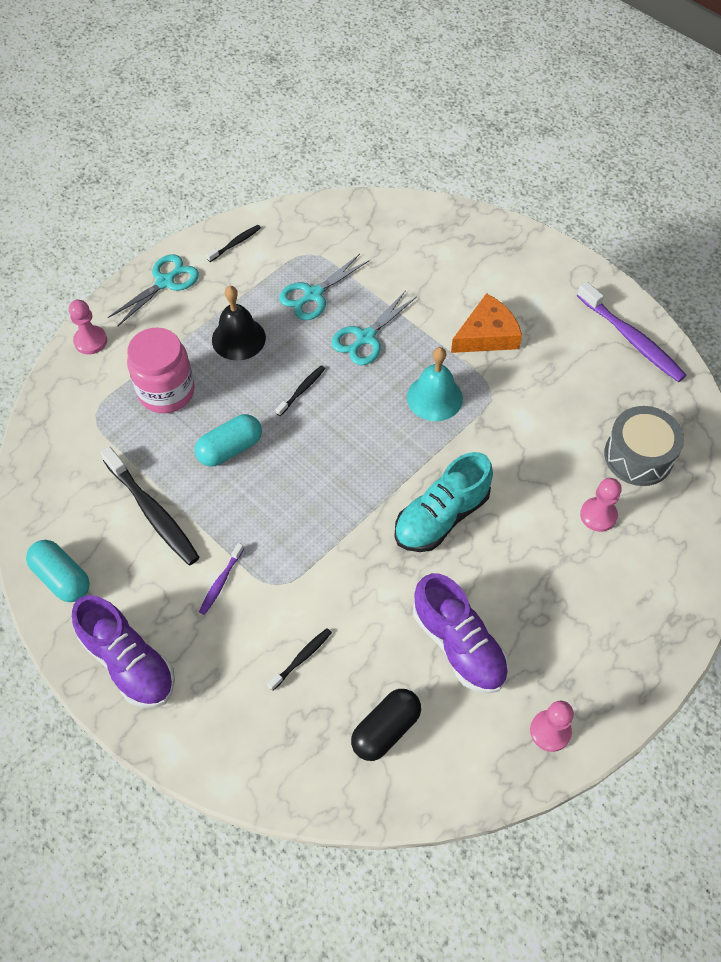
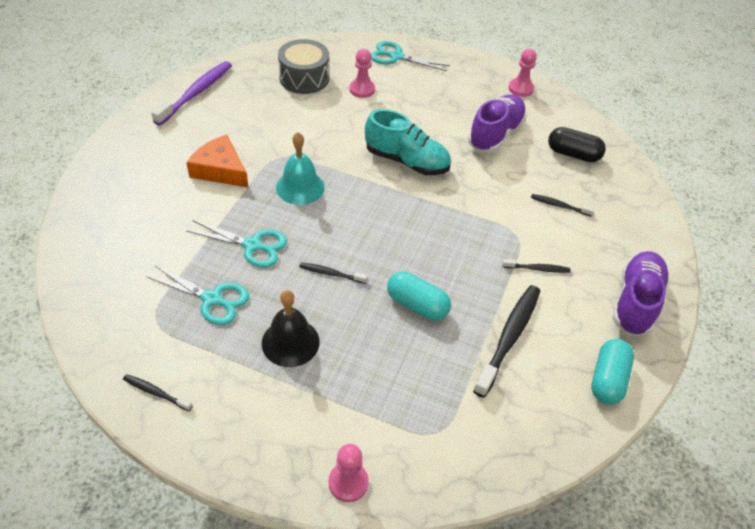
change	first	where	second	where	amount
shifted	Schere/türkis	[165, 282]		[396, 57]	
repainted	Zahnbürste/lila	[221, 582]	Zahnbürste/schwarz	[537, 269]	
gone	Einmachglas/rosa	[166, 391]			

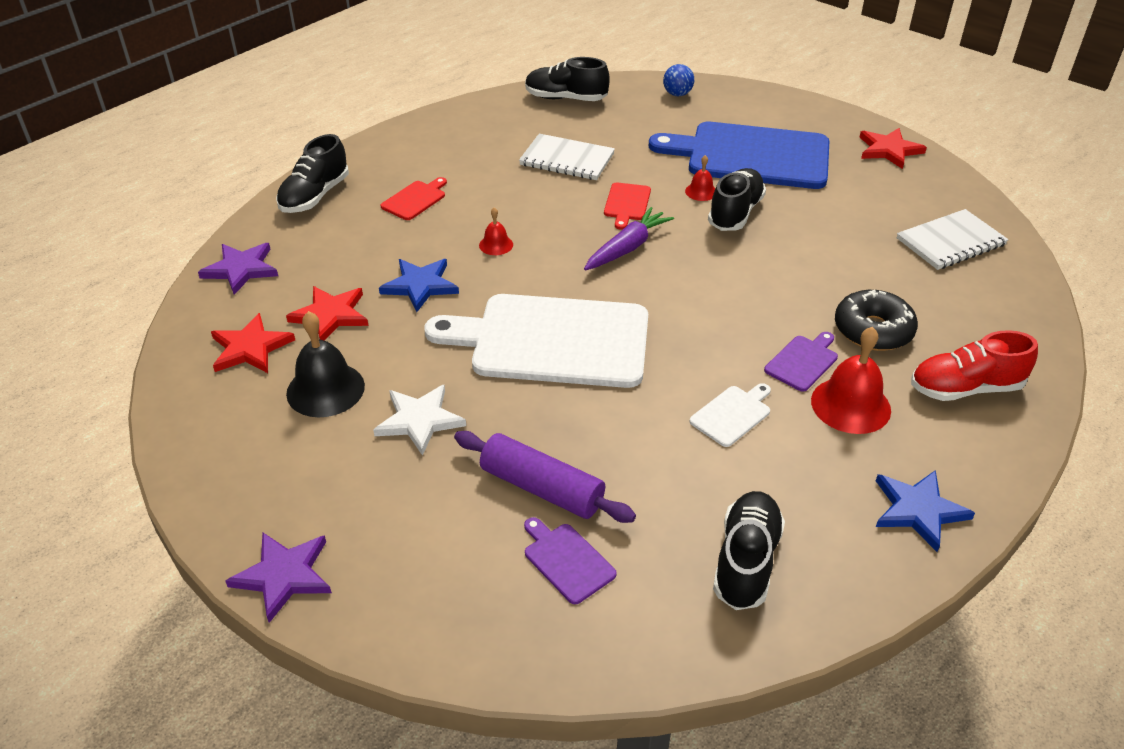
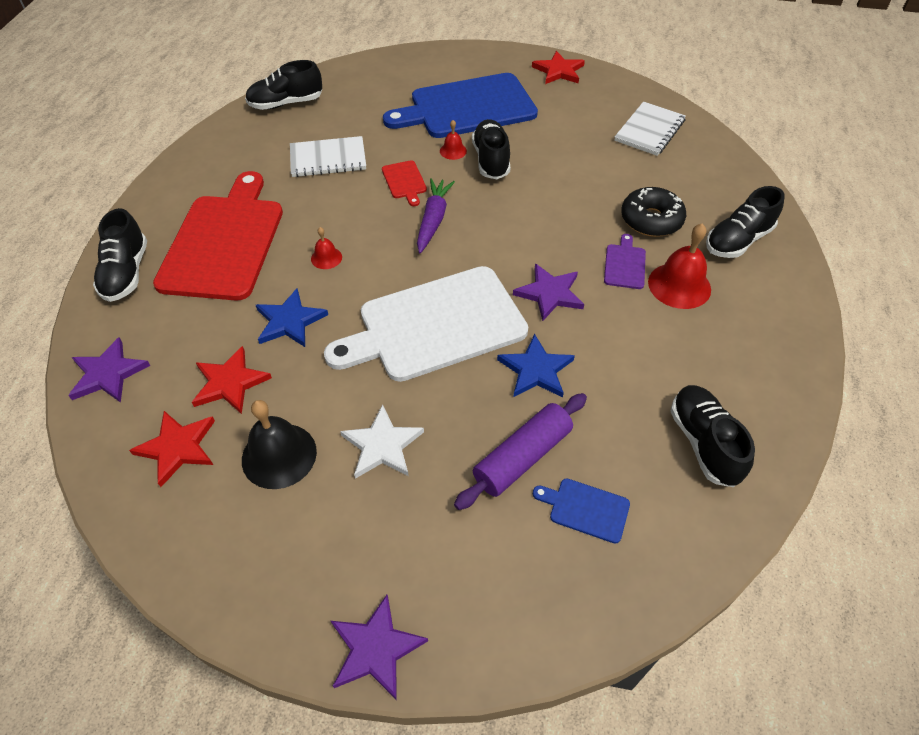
change	first	where	second	where	amount
scaled	Schneidebrett/rot	[415, 199]		[224, 242]	x2.48
rotated	Nudelholz/lila	[541, 488]		[522, 457]	45 degrees counterclockwise
shifted	Stern/blau	[918, 510]		[536, 370]	
new			Stern/lila	[549, 293]	
repainted	Schneidebrett/lila	[567, 560]	Schneidebrett/blau	[585, 509]	
repainted	Schuh/rot	[965, 388]	Schuh/schwarz	[737, 241]	
gone	Ball/blau	[677, 94]			
gone	Schneidebrett/weiß	[732, 414]			

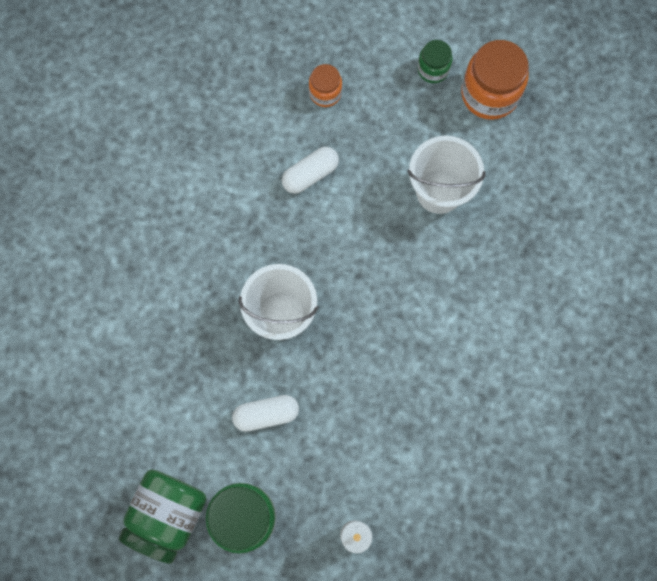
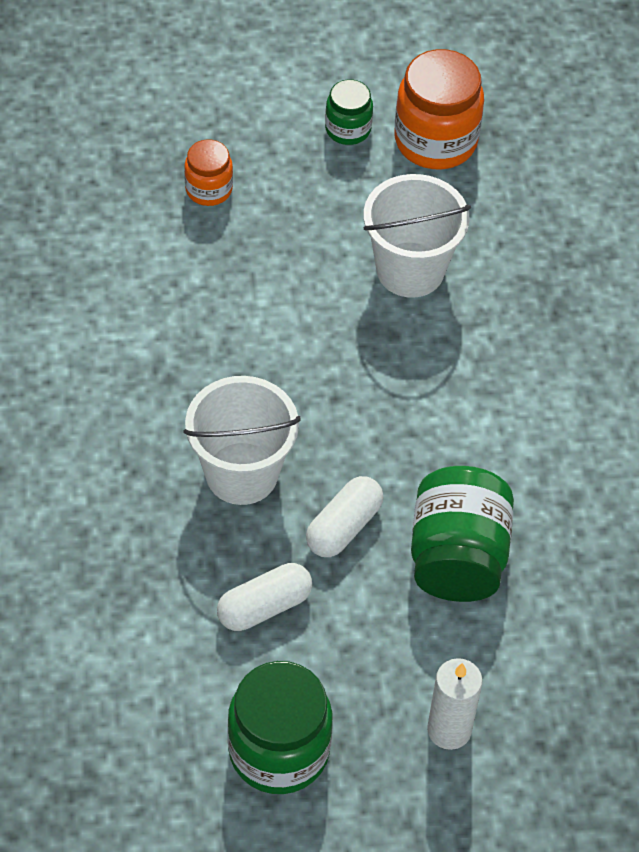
change	first	where	second	where	amount
shifted	Kapsel/weiß	[310, 174]		[343, 527]	
shifted	Einmachglas/grün	[167, 515]		[457, 557]	

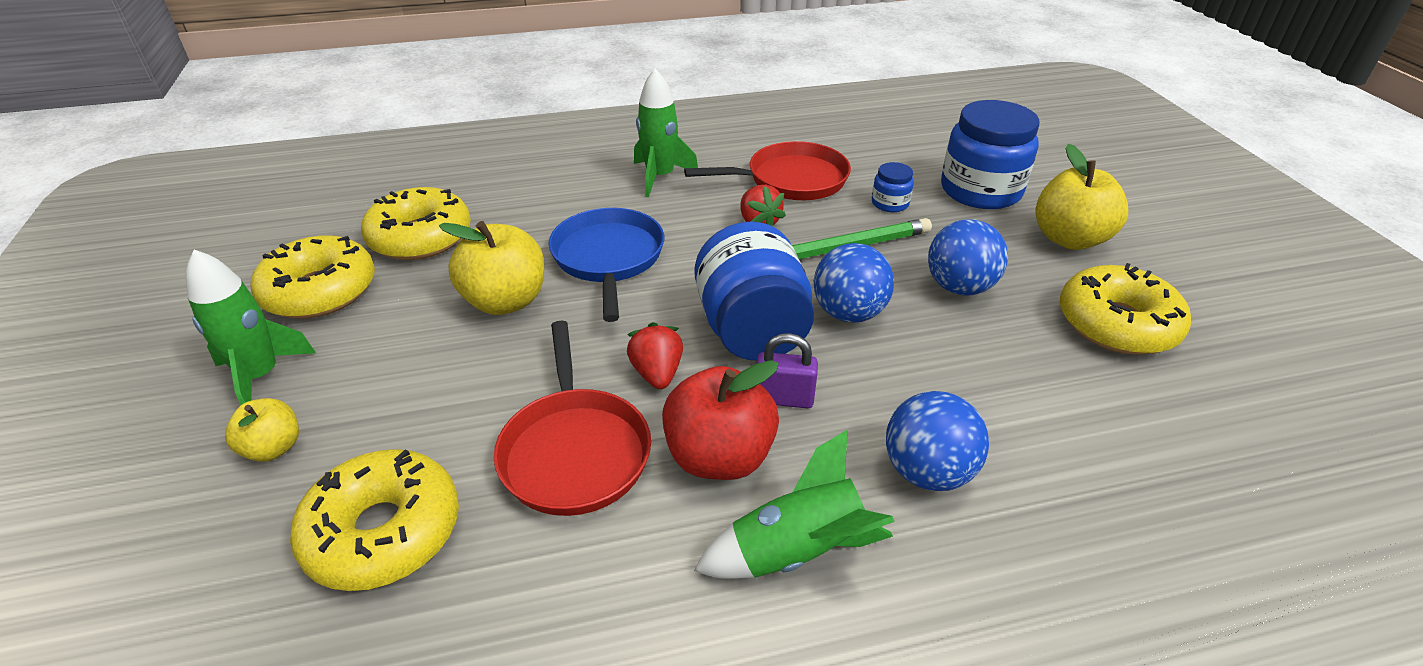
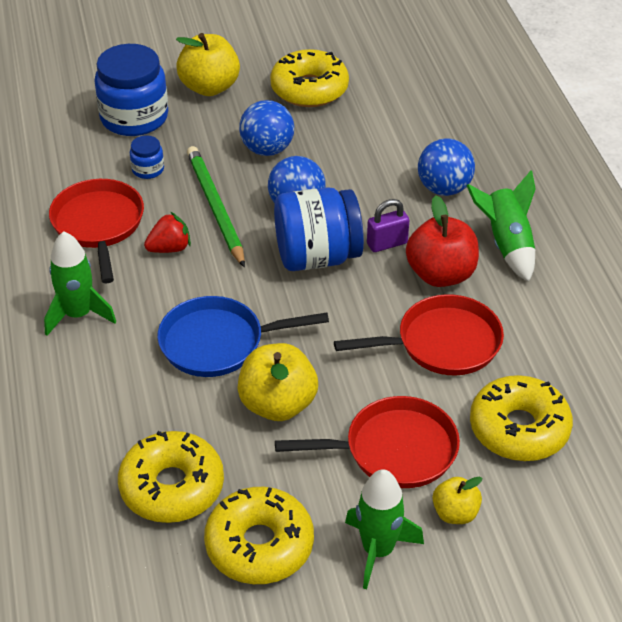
change	first	where	second	where	amount
new			Pfanne/rot	[394, 450]	
rotated	Vorhängeschloss/lila	[784, 398]		[387, 243]	60 degrees clockwise
gone	Erdbeere/rot	[657, 373]			

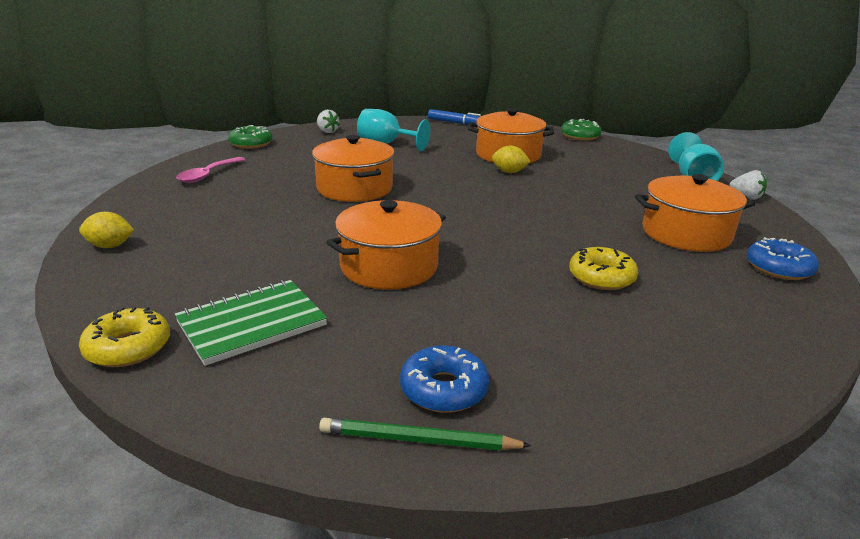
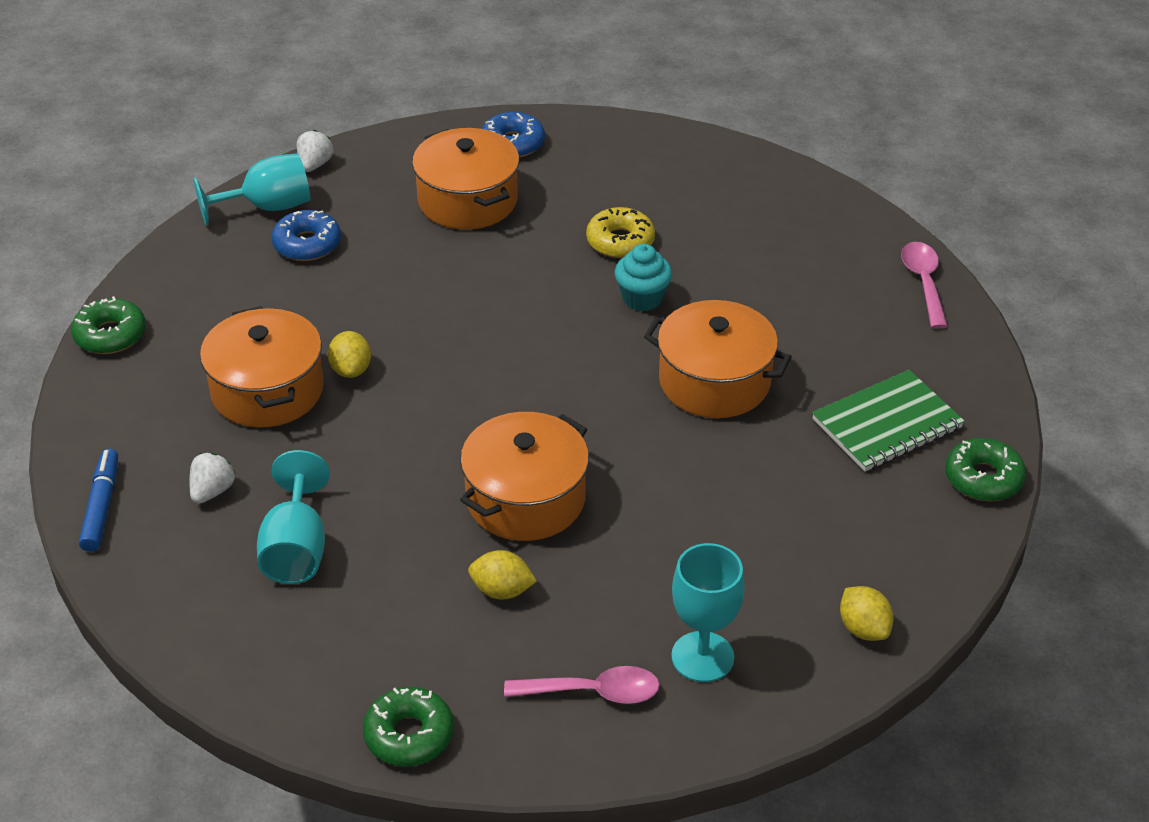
change	first	where	second	where	amount
shifted	Erdbeere/weiß	[327, 131]		[212, 491]	
shifted	Donut/blau	[444, 389]		[307, 244]	
new			Zitrone/gelb	[502, 590]	
new			Muffin/türkis	[642, 298]	
new			Kelch/türkis	[702, 657]	
rotated	Notizbuch/grün	[252, 324]		[886, 424]	60 degrees counterclockwise
swapped	Bleistift/grün	[419, 440]	Löffel/rosa	[923, 282]	
repainted	Donut/gelb	[128, 348]	Donut/grün	[983, 478]	

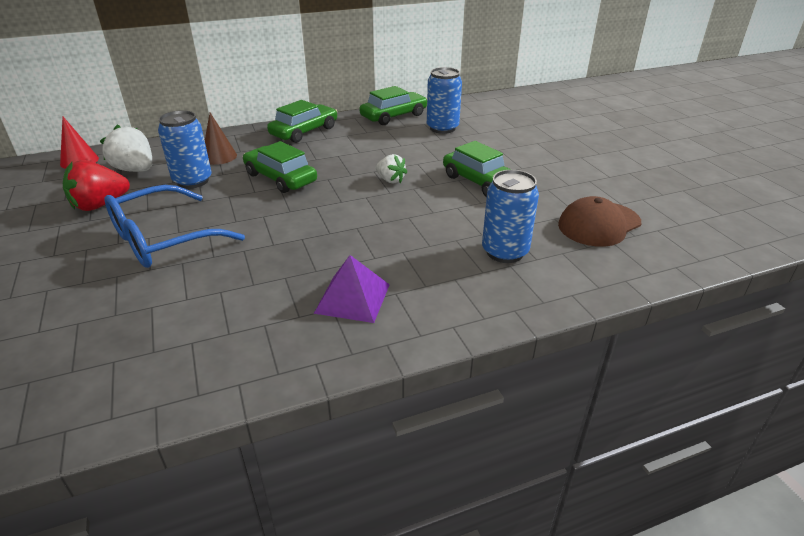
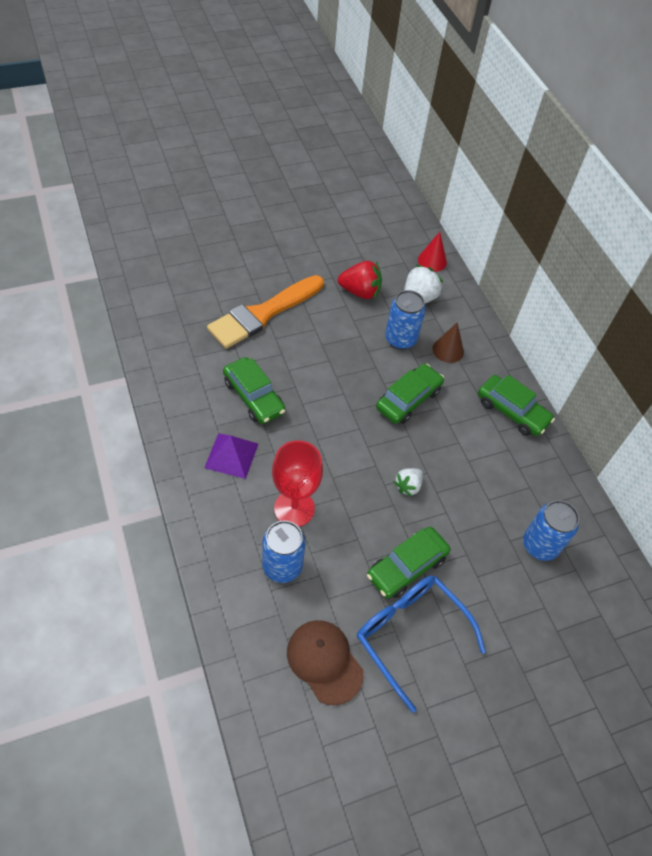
change	first	where	second	where	amount
new			Pinsel/orange	[263, 314]	
shifted	Auto/grün	[394, 116]		[253, 396]	
new			Kelch/rot	[294, 508]	
rotated	Erdbeere/rot	[100, 205]		[360, 292]	135 degrees clockwise
shifted	Brille/blau	[162, 240]		[410, 634]	

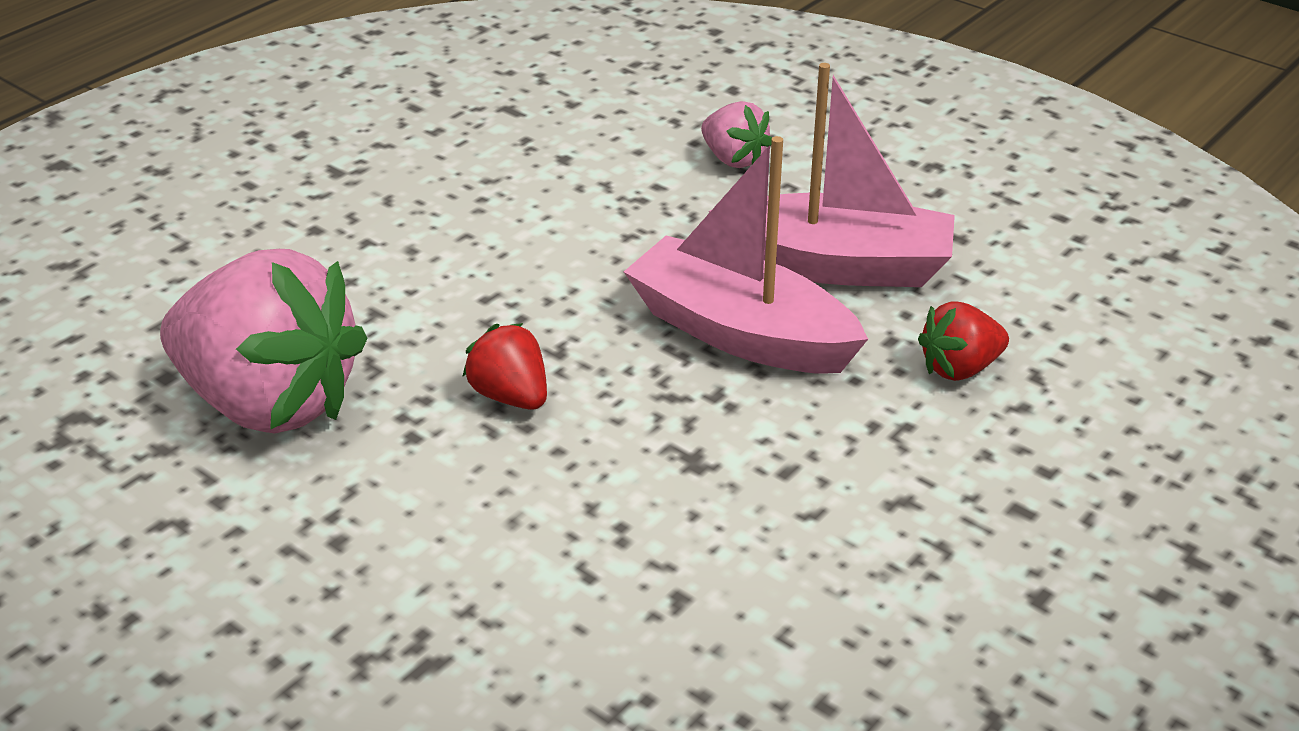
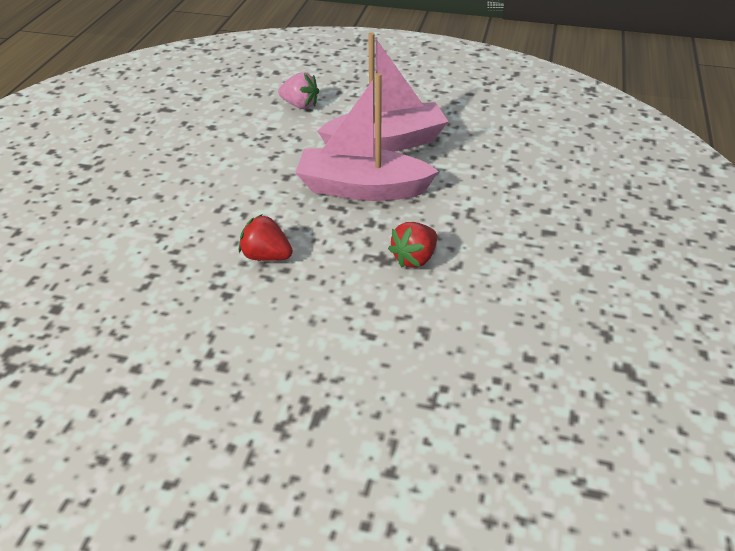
change	first	where	second	where	amount
shifted	Erdbeere/rot	[959, 368]		[414, 258]	
gone	Erdbeere/rosa	[270, 403]			

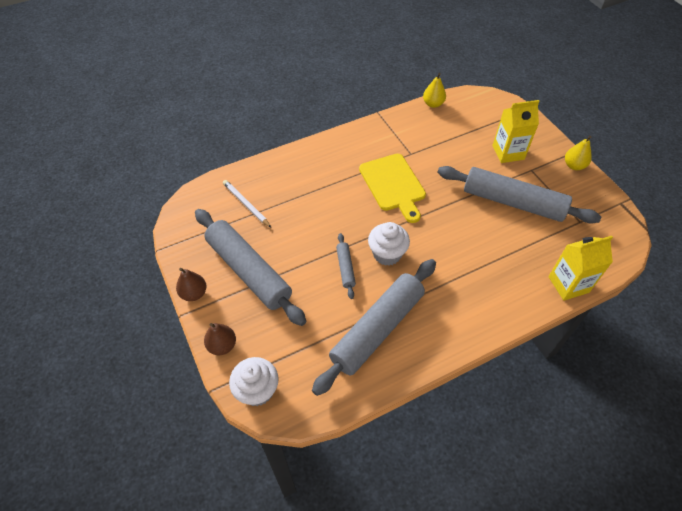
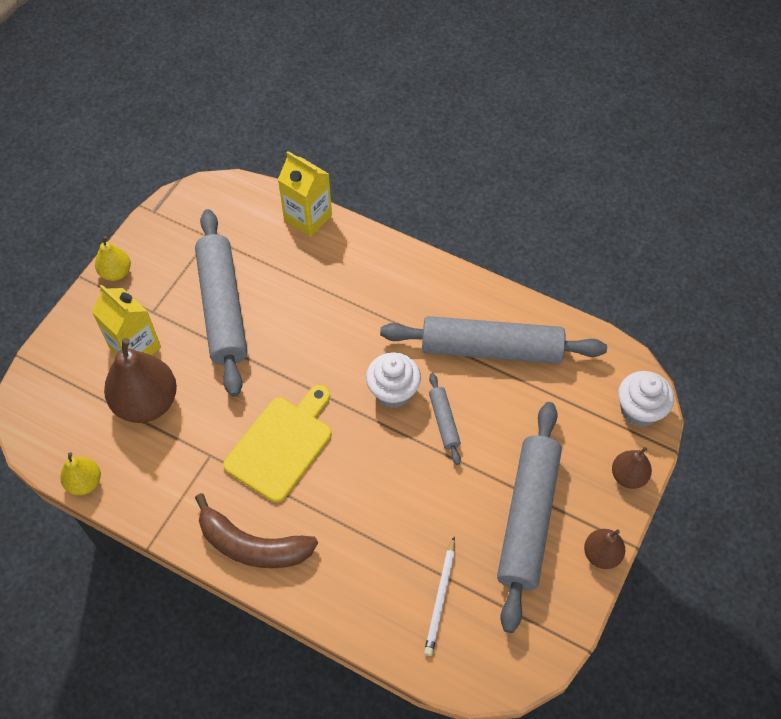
change	first	where	second	where	amount
new			Birne/braun	[147, 402]	
new			Banane/braun	[252, 545]	
rotated	Nudelholz/grau	[345, 268]		[444, 421]	60 degrees counterclockwise

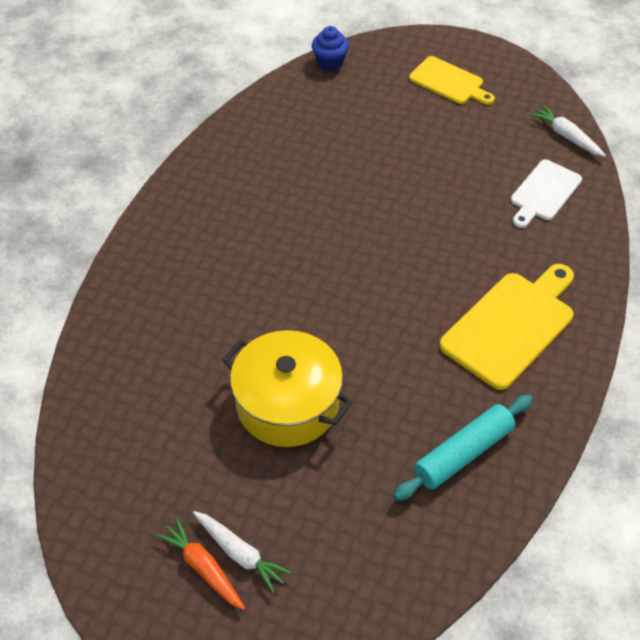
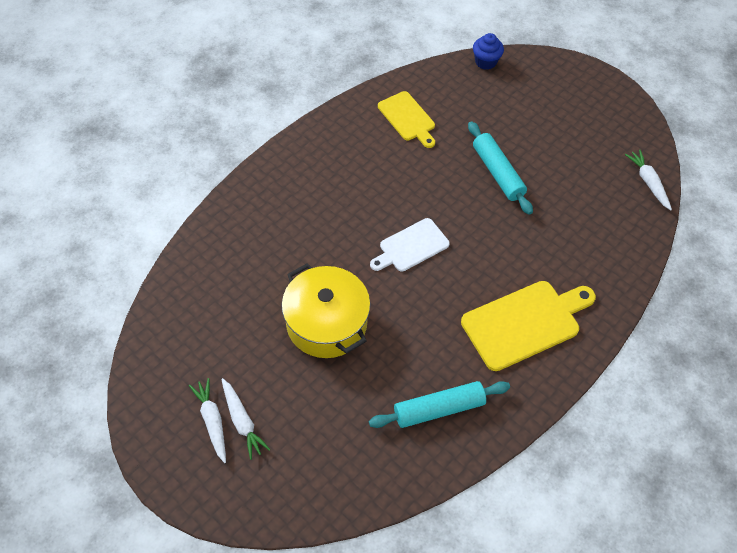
change	first	where	second	where	amount
repainted	Karotte/orange	[203, 568]	Karotte/weiß	[212, 421]	
shifted	Schneidebrett/weiß	[544, 193]		[411, 246]	
shifted	Schneidebrett/gelb	[449, 82]		[407, 118]	
new			Nudelholz/türkis	[497, 173]	

